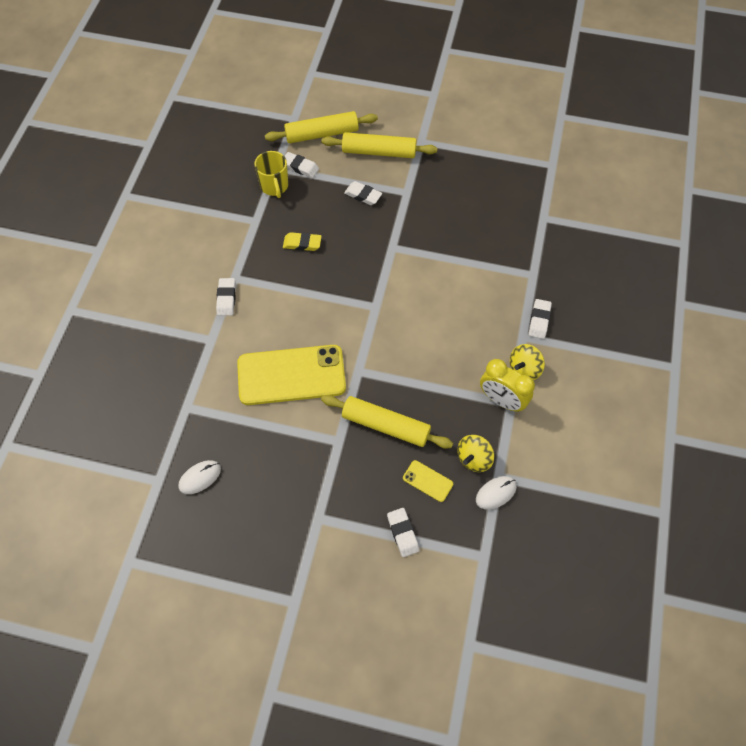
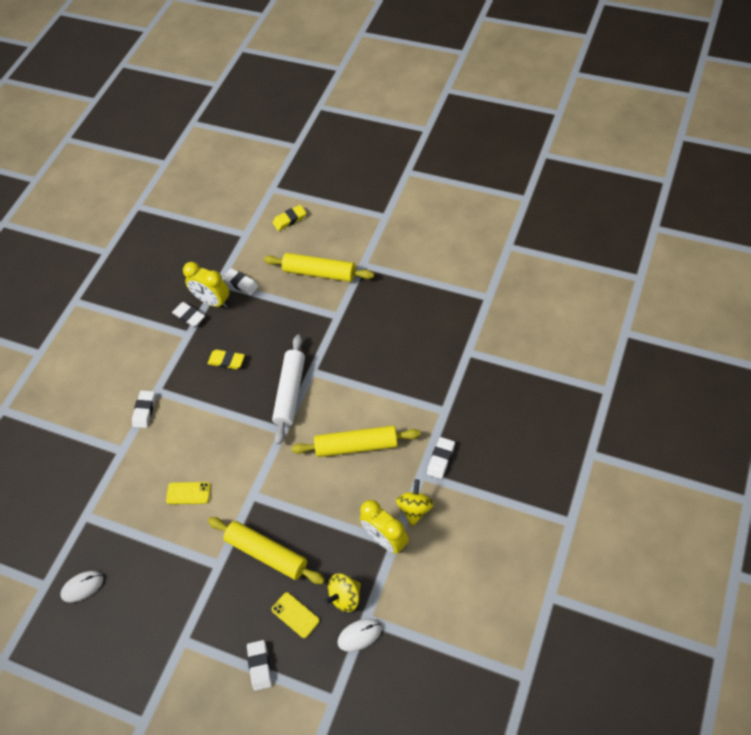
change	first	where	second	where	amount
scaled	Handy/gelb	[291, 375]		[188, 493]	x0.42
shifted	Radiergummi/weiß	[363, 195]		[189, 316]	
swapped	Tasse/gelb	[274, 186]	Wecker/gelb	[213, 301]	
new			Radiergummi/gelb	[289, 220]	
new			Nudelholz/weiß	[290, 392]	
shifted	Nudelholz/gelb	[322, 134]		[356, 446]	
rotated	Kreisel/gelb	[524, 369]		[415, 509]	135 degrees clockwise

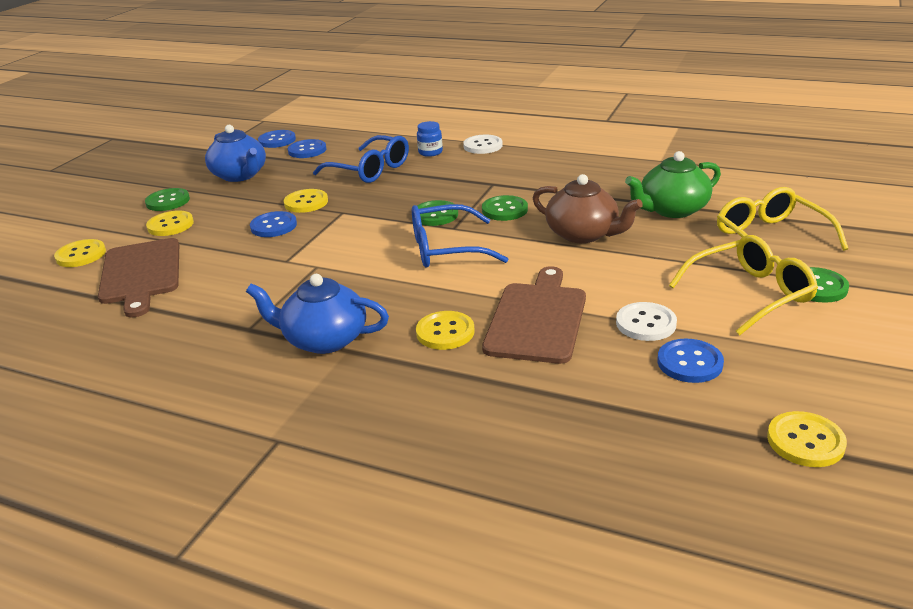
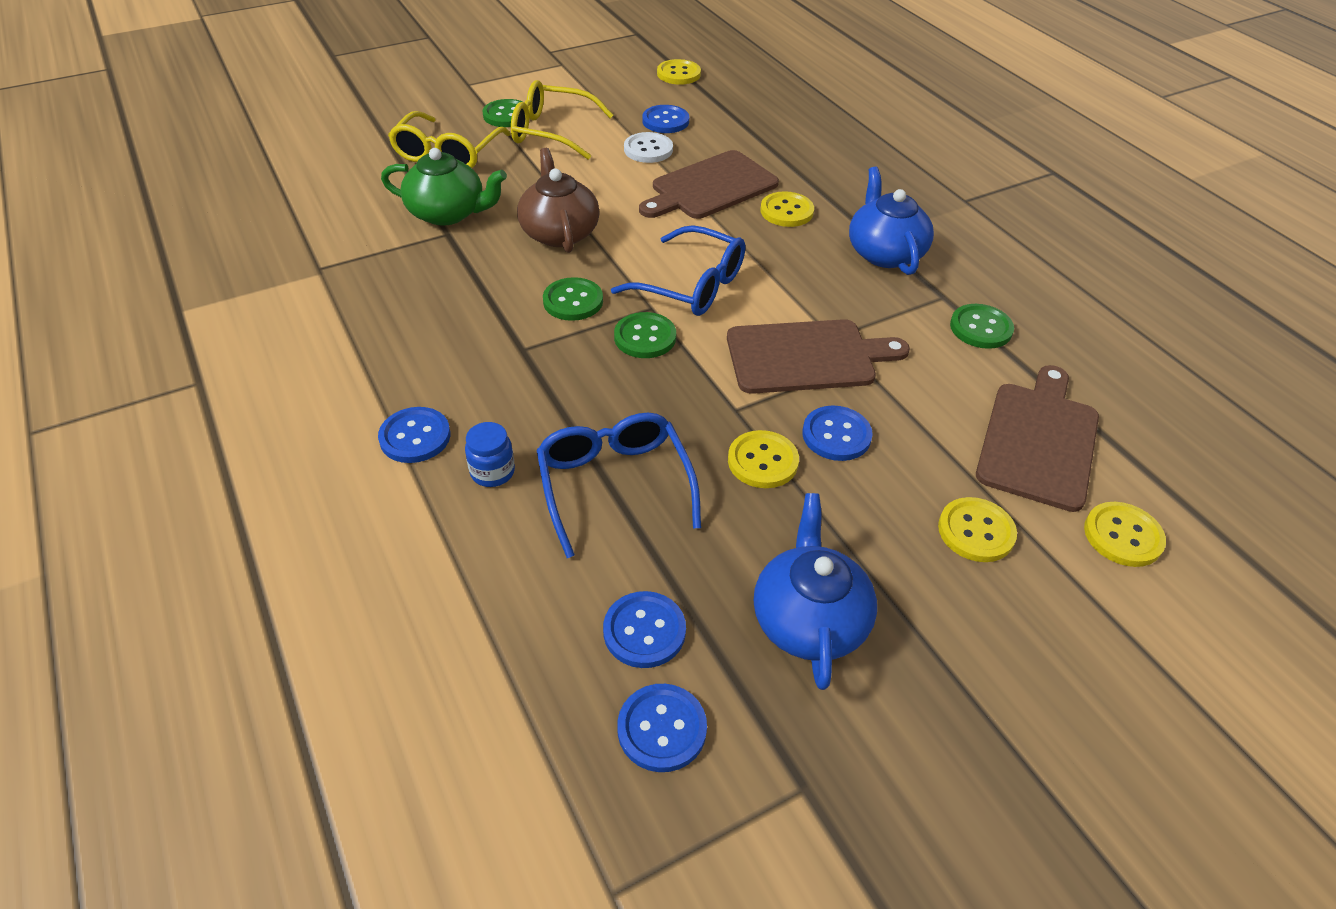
change	first	where	second	where	amount
repainted	Knopf/weiß	[483, 146]	Knopf/blau	[415, 437]	
new			Schneidebrett/braun	[806, 357]	
rotated	Teekanne/blau	[324, 339]		[884, 253]	150 degrees counterclockwise
shifted	Knopf/grün	[168, 201]		[980, 328]	

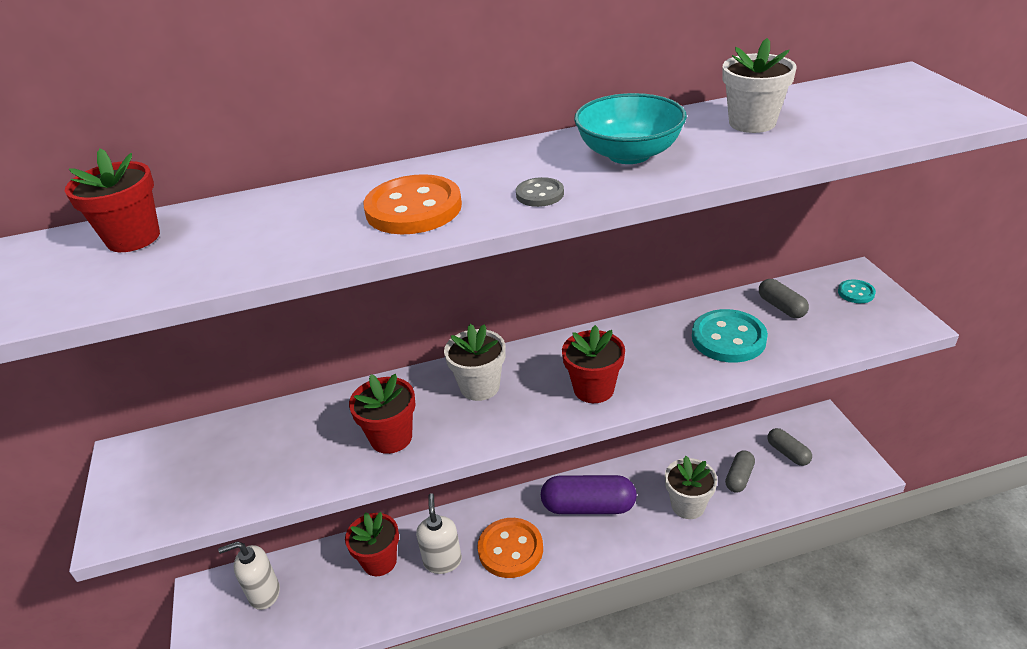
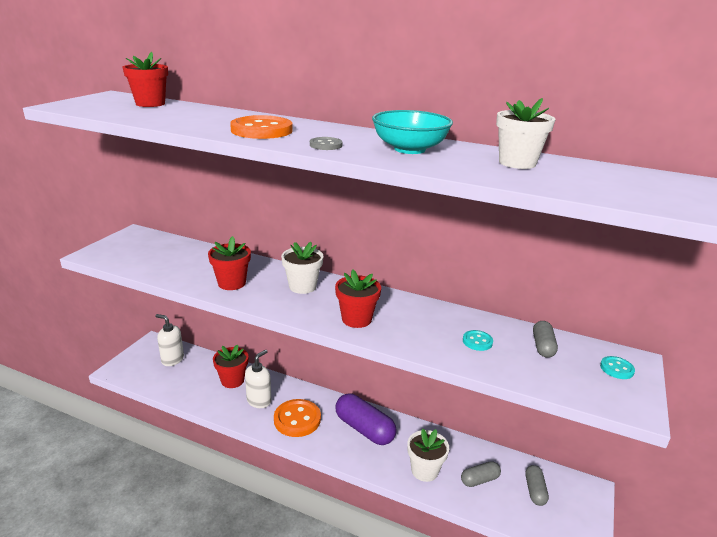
change	first	where	second	where	amount
scaled	Knopf/türkis	[728, 338]		[477, 341]	x0.50

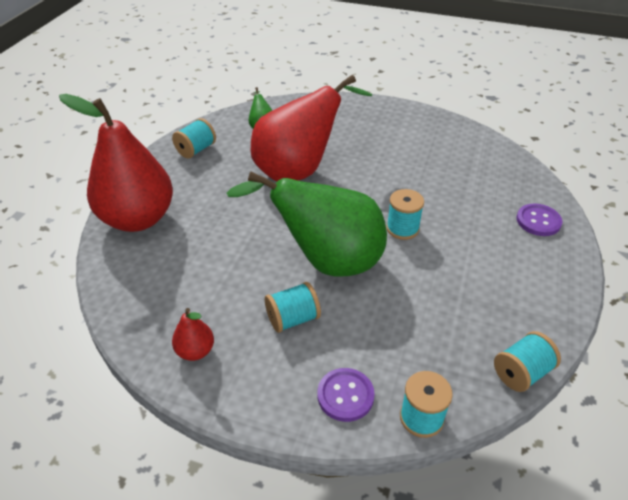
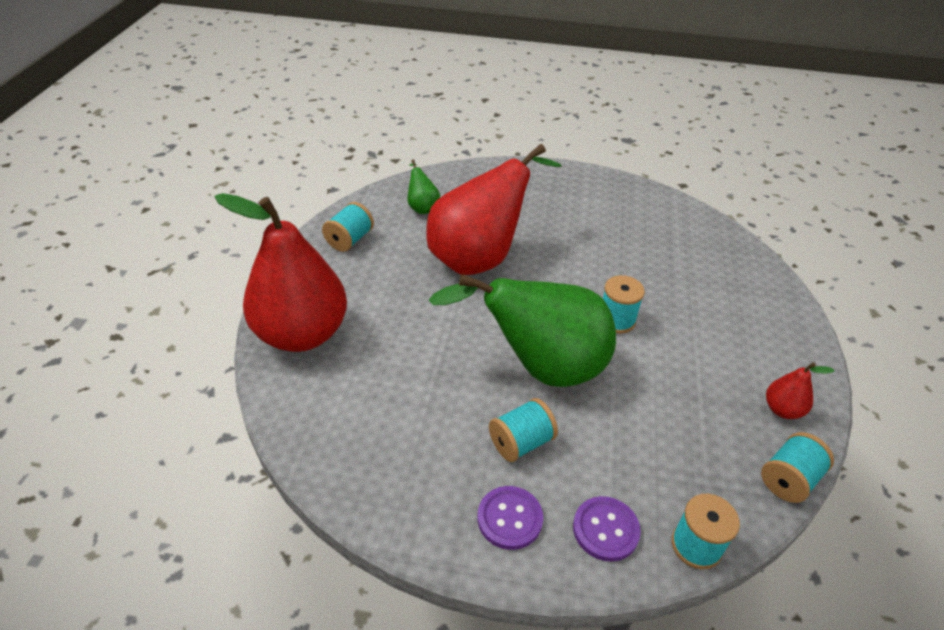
change	first	where	second	where	amount
shifted	Knopf/lila	[538, 221]		[509, 518]	
shifted	Birne/rot	[195, 351]		[782, 409]	

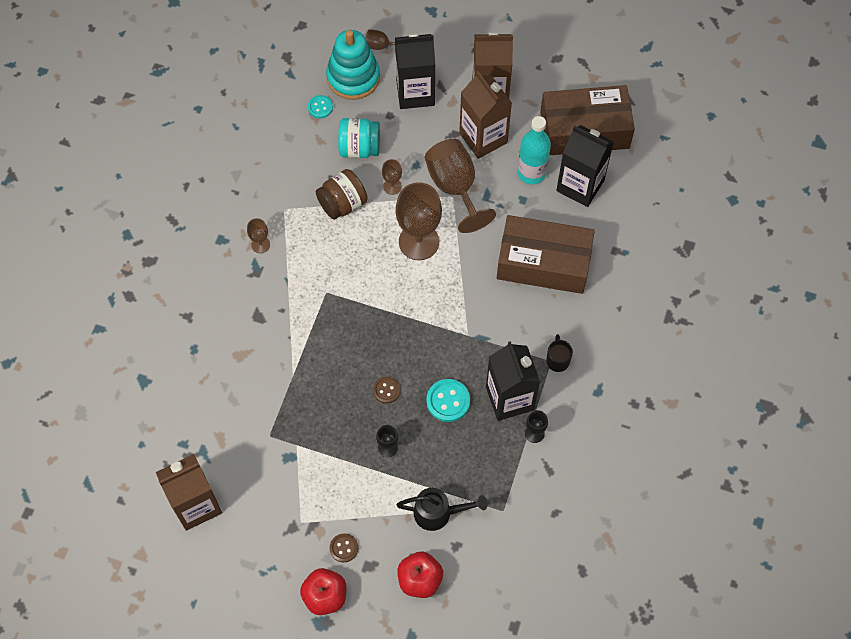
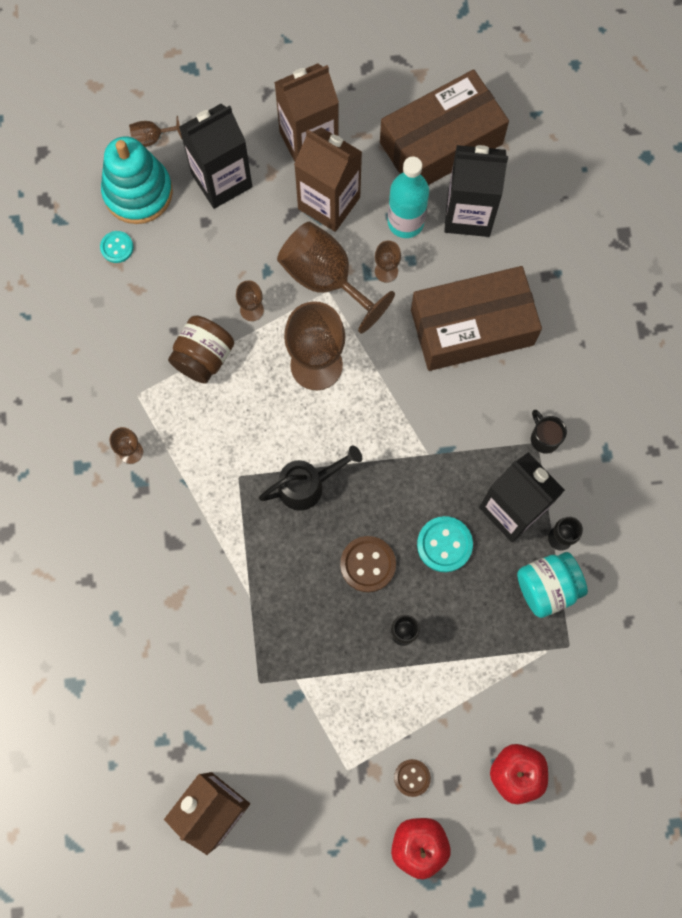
change	first	where	second	where	amount
shifted	Gießkanne/schwarz	[438, 513]		[307, 485]	
scaled	Knopf/braun	[386, 390]		[368, 564]	x1.60
new			Kelch/braun	[386, 271]	
shifted	Einmachglas/türkis	[359, 148]		[547, 587]	

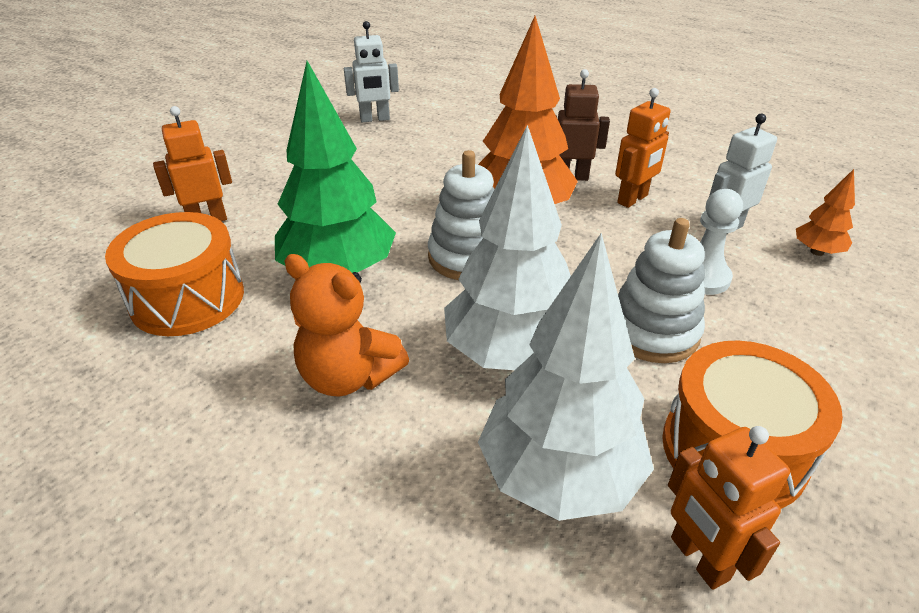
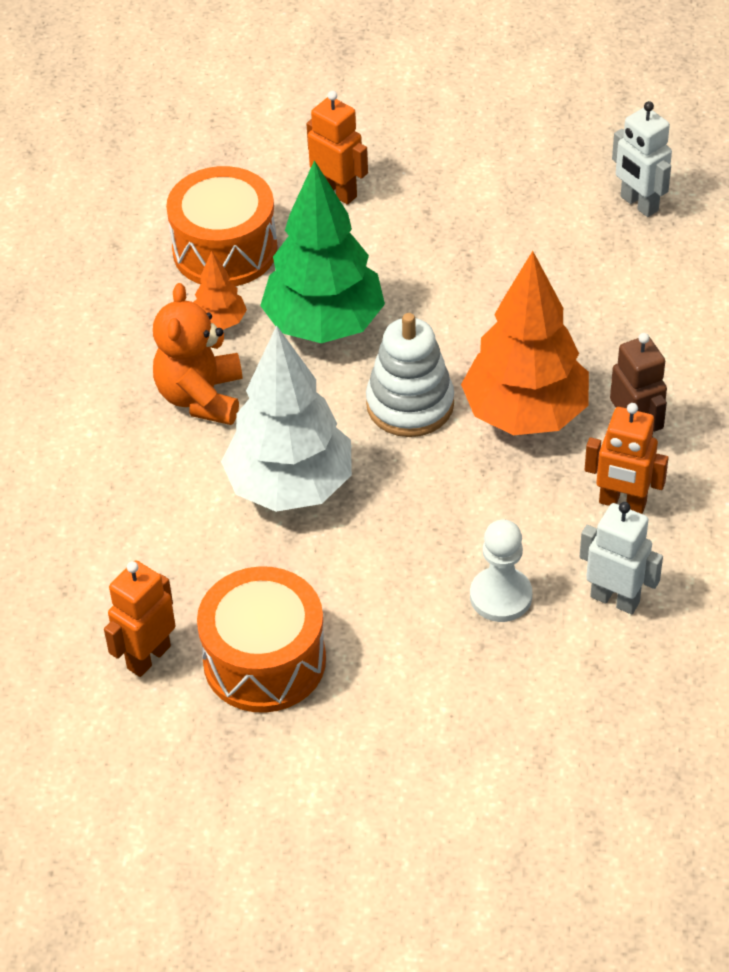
change	first	where	second	where	amount
shifted	Baum/orange	[816, 252]		[219, 322]	
gone	Baum/weiß	[559, 476]			
gone	Stapelspielzeug/weiß	[653, 331]			

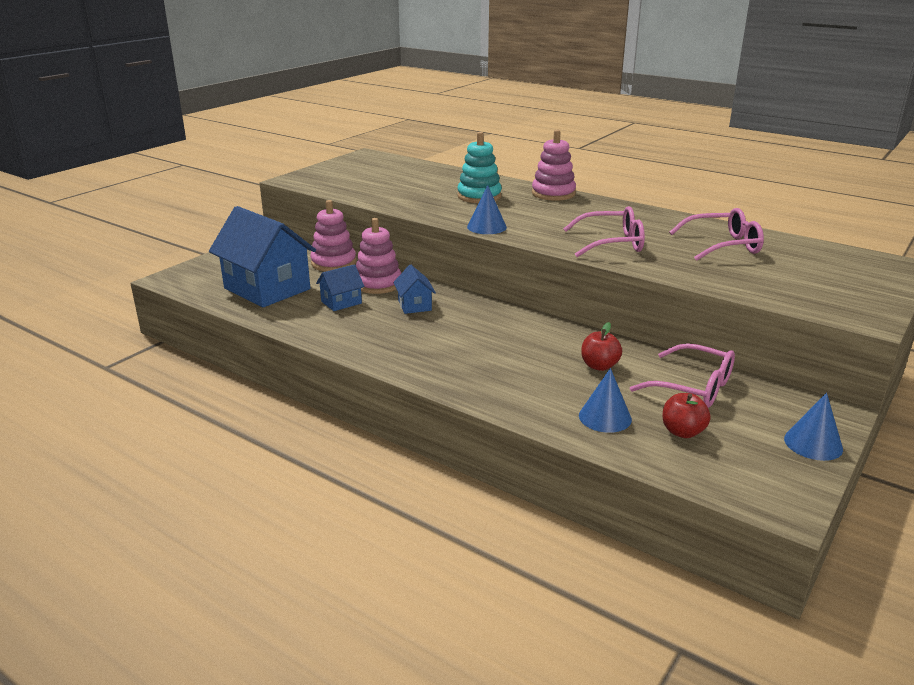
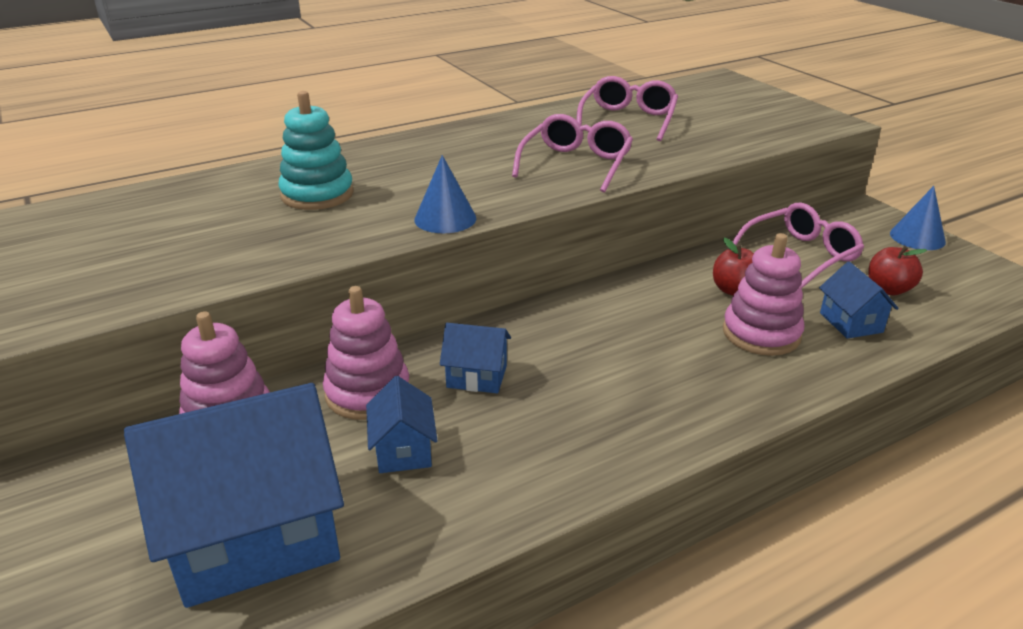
change	first	where	second	where	amount
shifted	Stapelspielzeug/rosa	[553, 194]		[761, 333]	
swapped	Kegel/blau	[605, 417]	Haus/blau	[851, 322]	

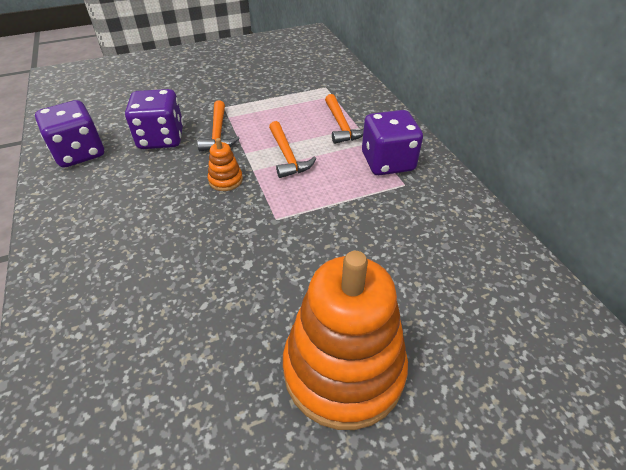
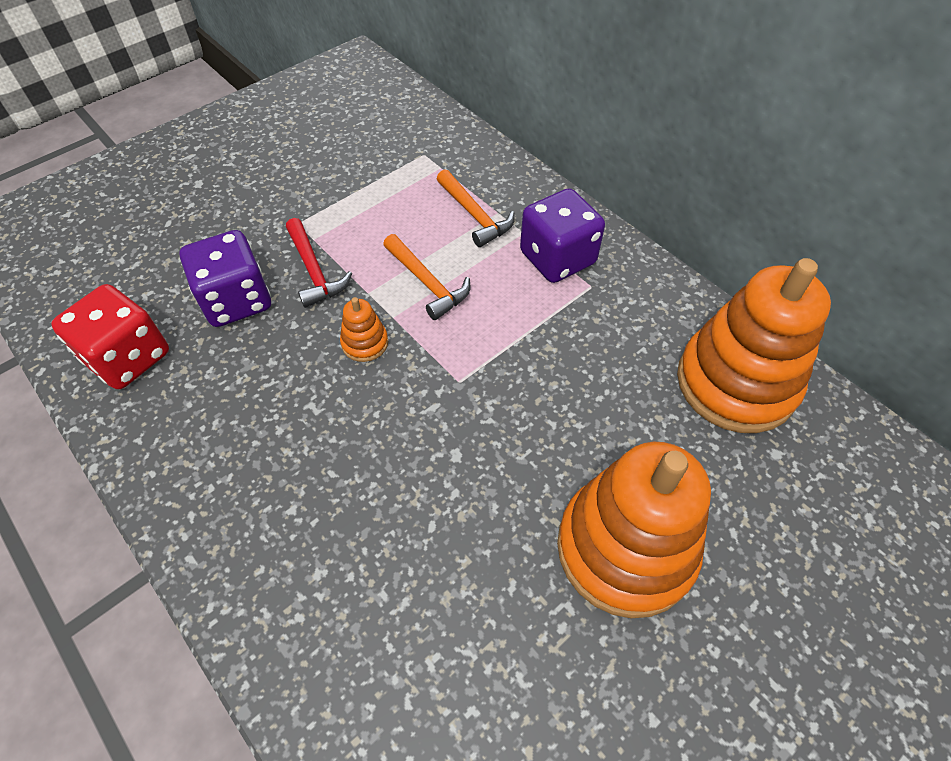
change	first	where	second	where	amount
repainted	Spielwürfel/lila	[79, 153]	Spielwürfel/rot	[128, 357]	
repainted	Hammer/orange	[218, 133]	Hammer/rot	[314, 271]	
new			Stapelspielzeug/orange	[736, 382]	

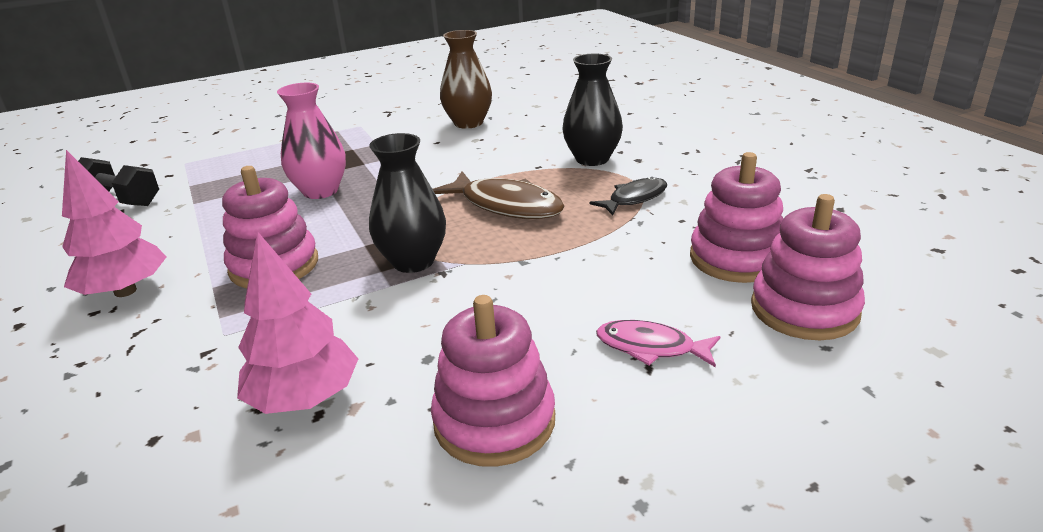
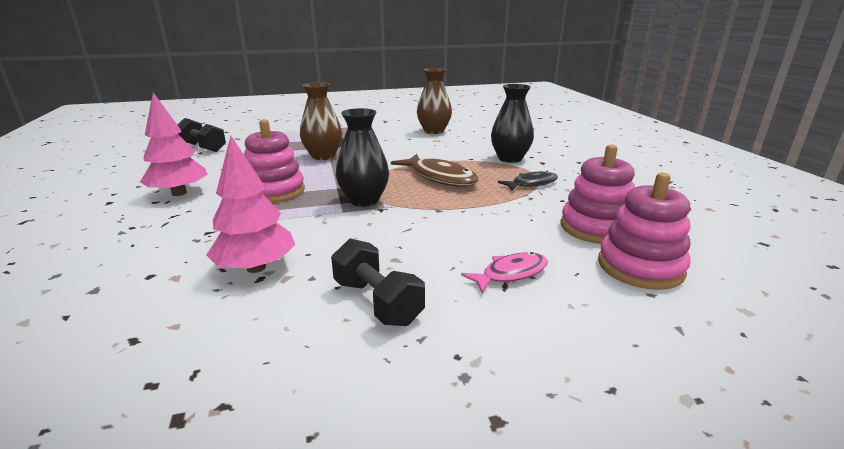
change	first	where	second	where	amount
repainted	Vase/rosa	[320, 191]	Vase/braun	[323, 156]	
swapped	Stapelspielzeug/rosa	[494, 421]	Hantel/schwarz	[377, 302]	
rotated	Fisch/rosa	[650, 347]		[510, 274]	120 degrees clockwise

